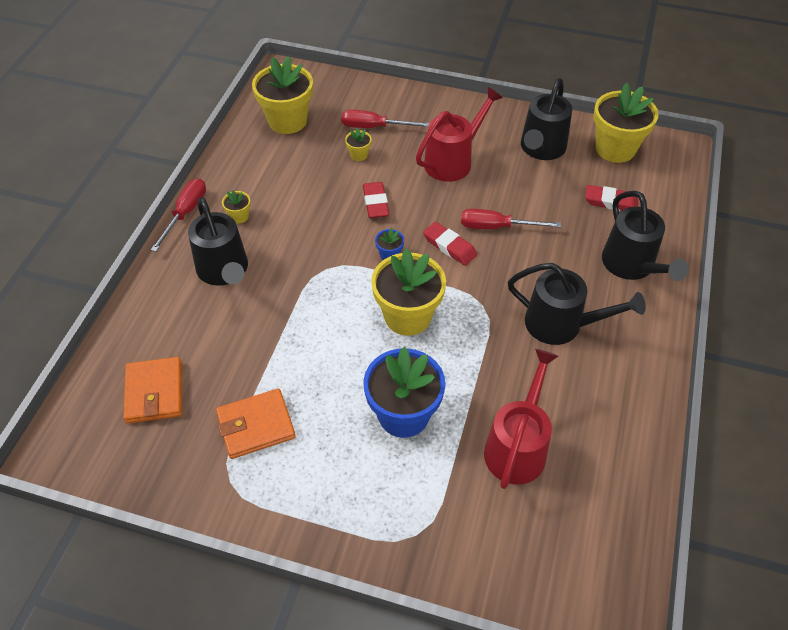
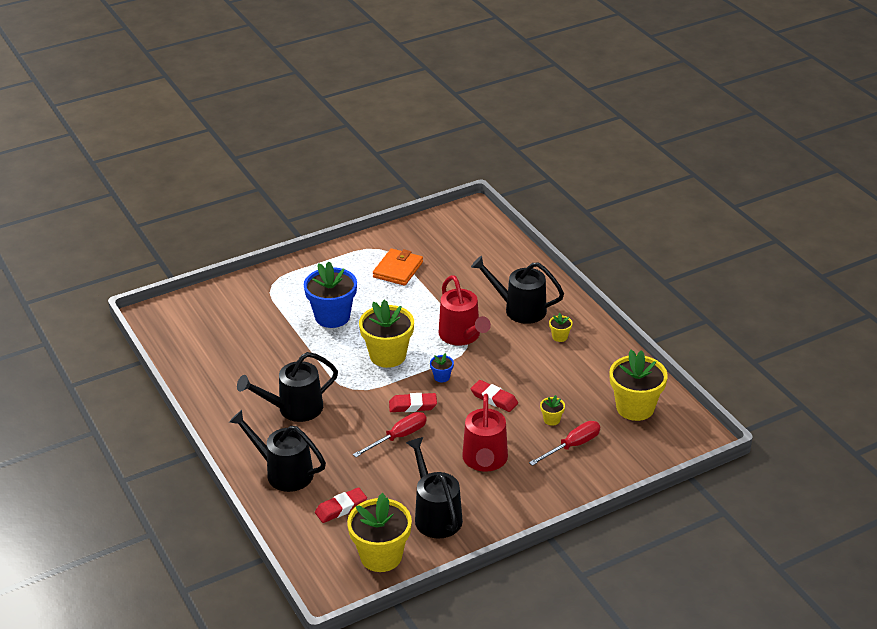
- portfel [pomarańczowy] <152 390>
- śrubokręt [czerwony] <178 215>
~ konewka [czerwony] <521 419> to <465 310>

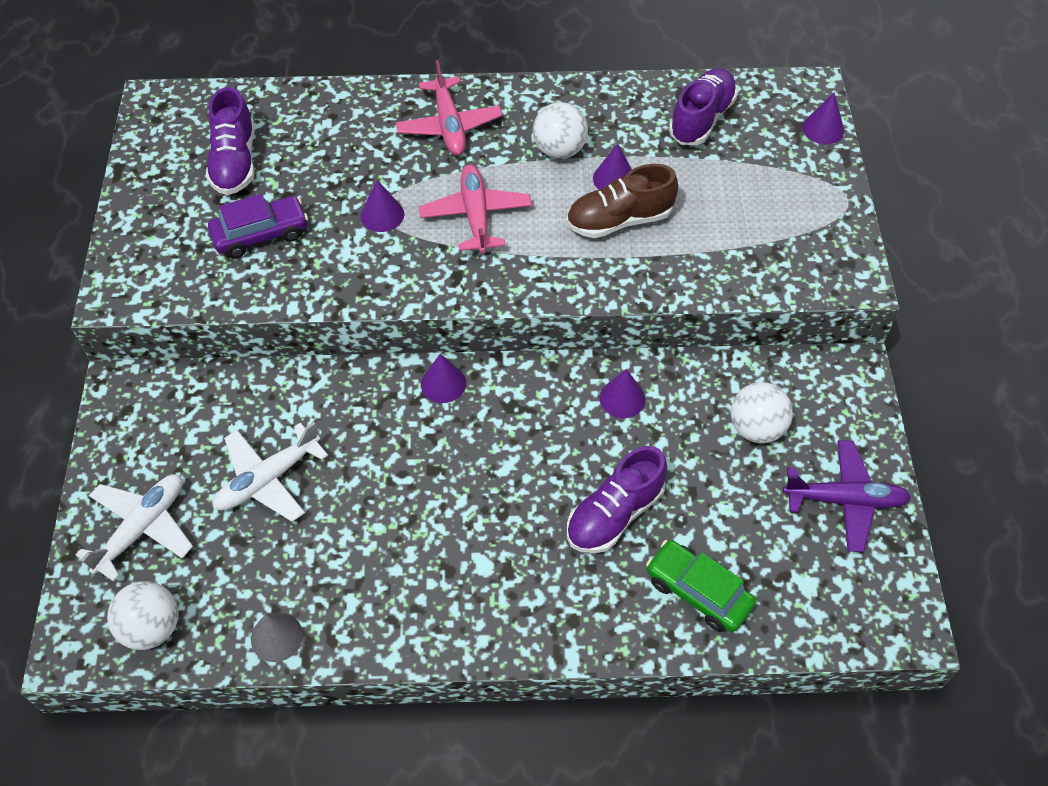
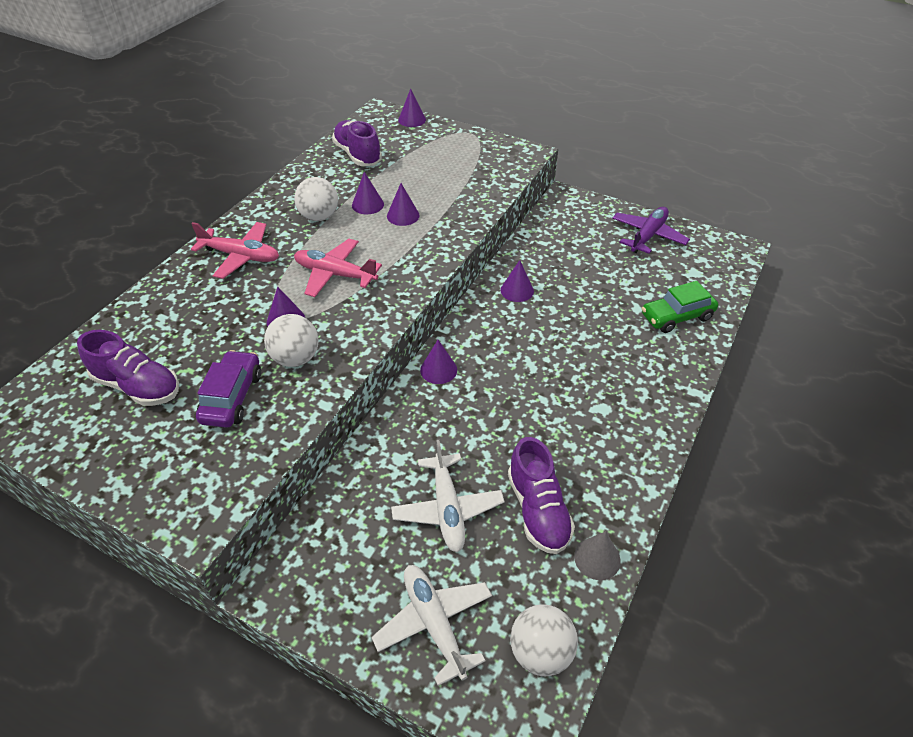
~ but [fioletowy] <617 499> to <541 495>
~ piłka [biały] <761 412> to <291 340>
~ but [brązowy] <622 201> to stożek [fioletowy] <403 204>

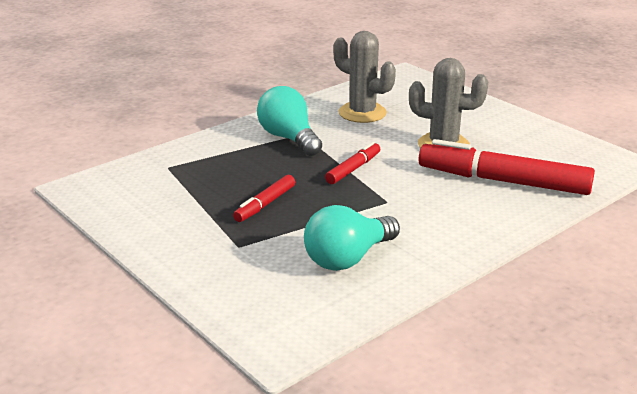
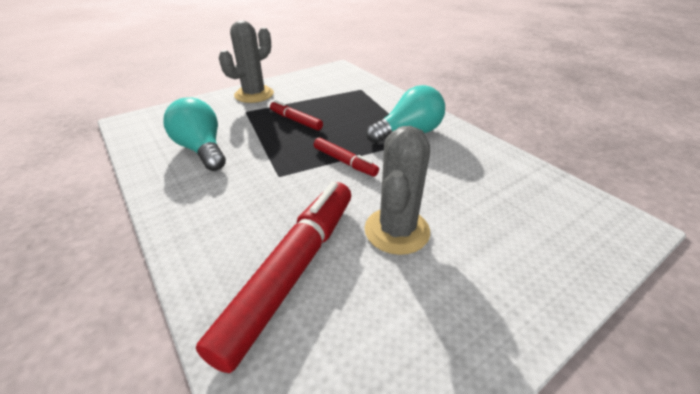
~ kaktus [szary] <364 77> to <246 62>

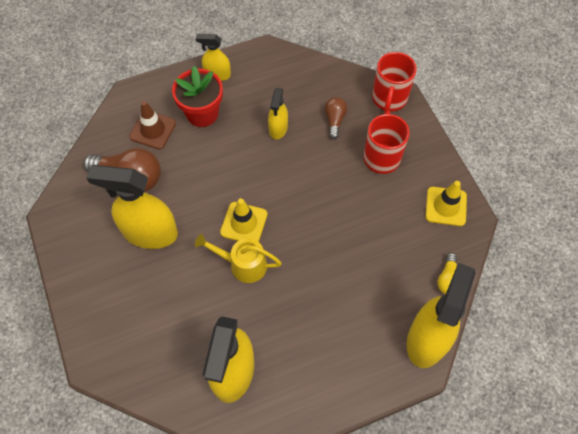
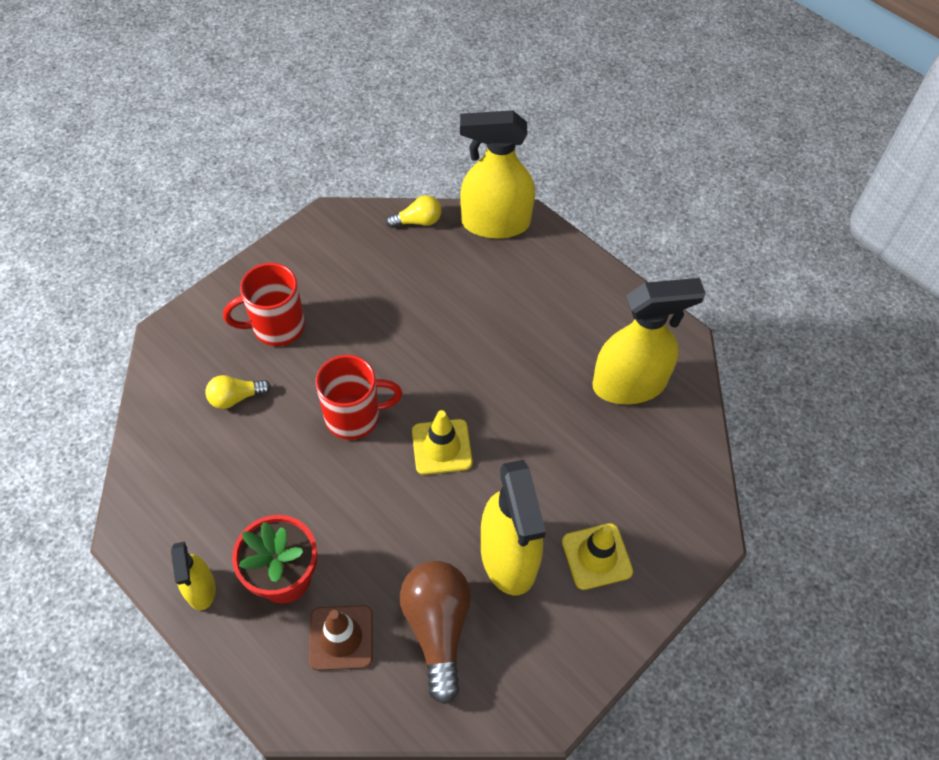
- konewka [żółty] <238 258>
- spryskiwacz [żółty] <278 113>
~ kubek [czerwony] <394 82> to <358 397>
~ pachołek [żółty] <446 203> to <597 556>
~ żarówka [brązowy] <336 118> to żarówka [żółty] <238 392>

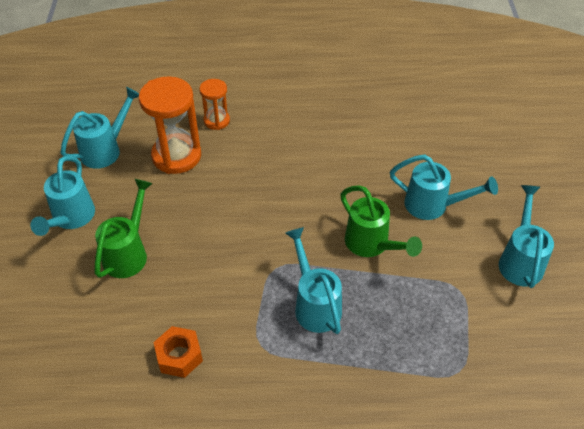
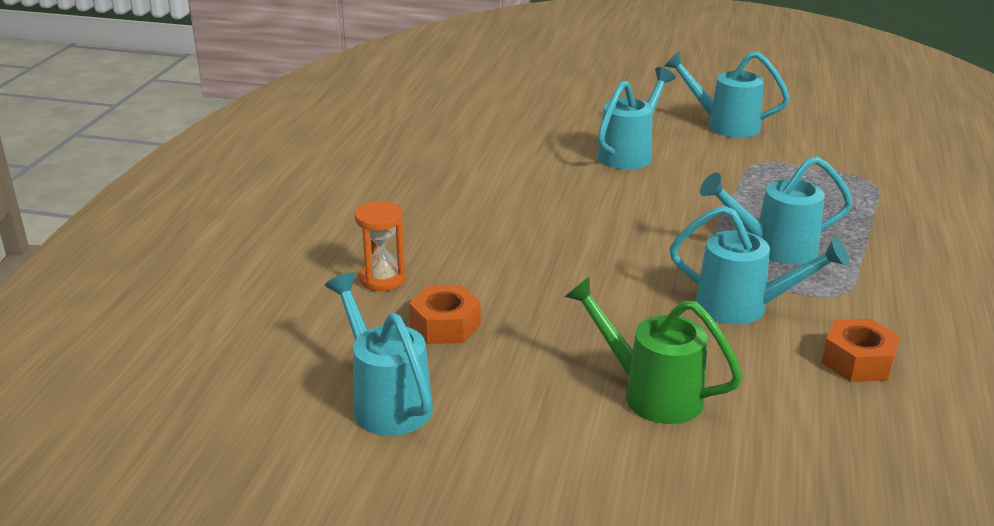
- konewka [zielony] <381 221>
~ konewka [turkusowy] <62 196> to <759 264>
~ klepsydra [pomarańczowy] <170 125> to nakrętka [pomarańczowy] <445 314>

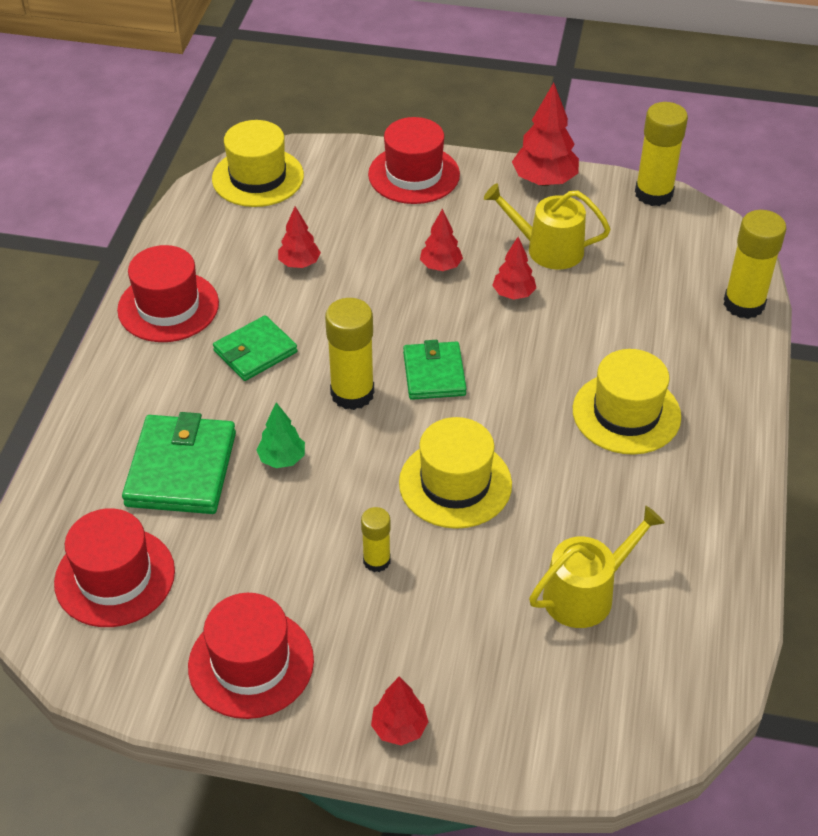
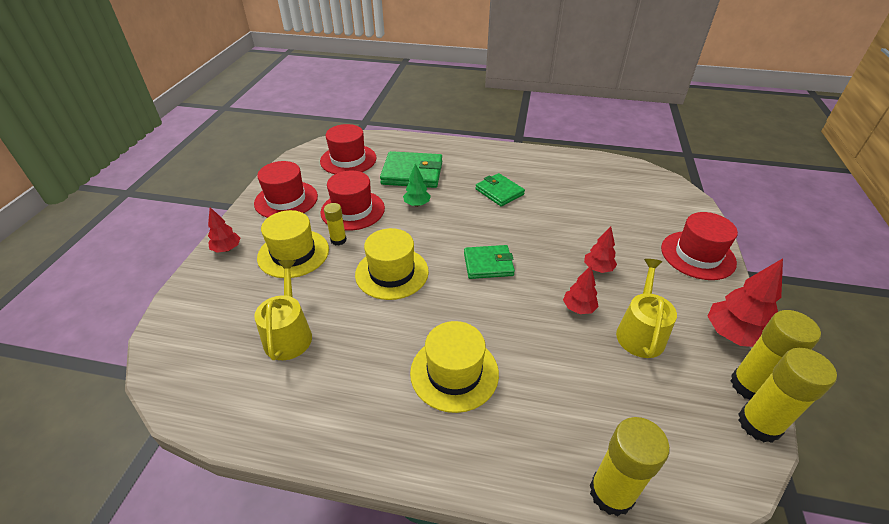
- drzewko [czerwony] <299 237>
~ kapelusz [czerwony] <168 293> to <352 200>
~ kapelusz [żółty] <258 163> to <293 244>
~ klej w sztyfcie [żółty] <349 354> to <775 355>
~ konewka [żółty] <597 567> = <283 310> 150 degrees counterclockwise

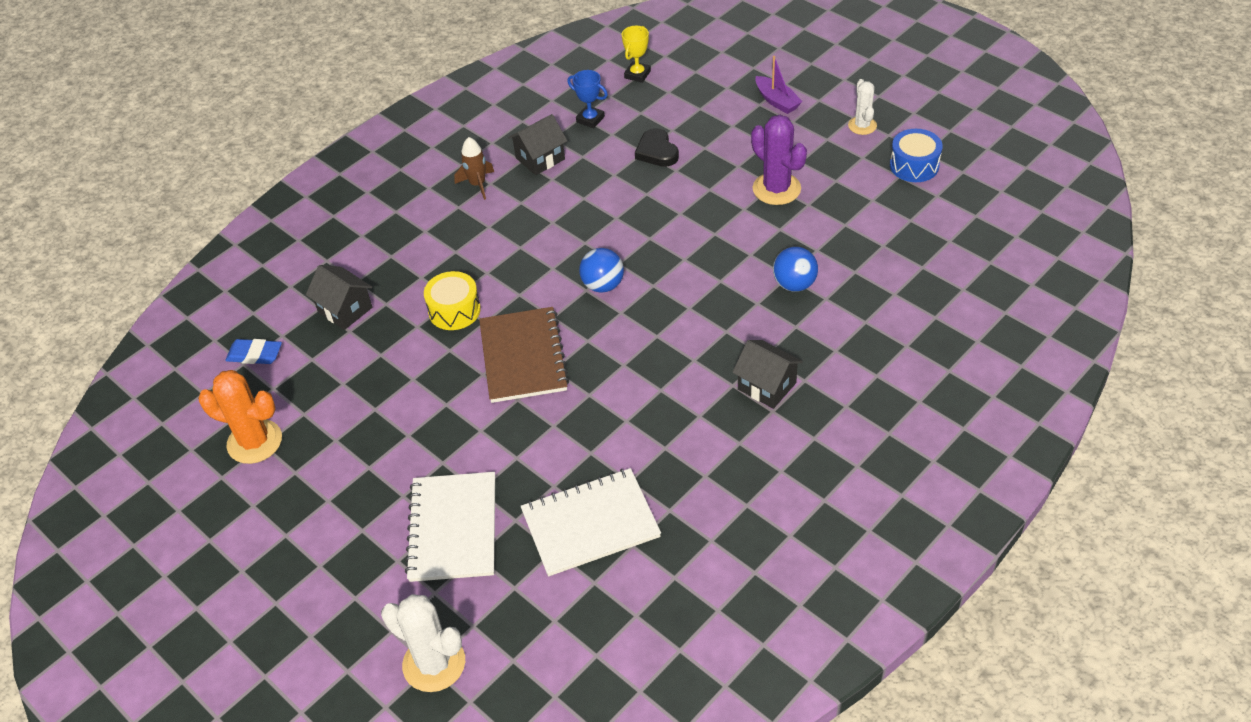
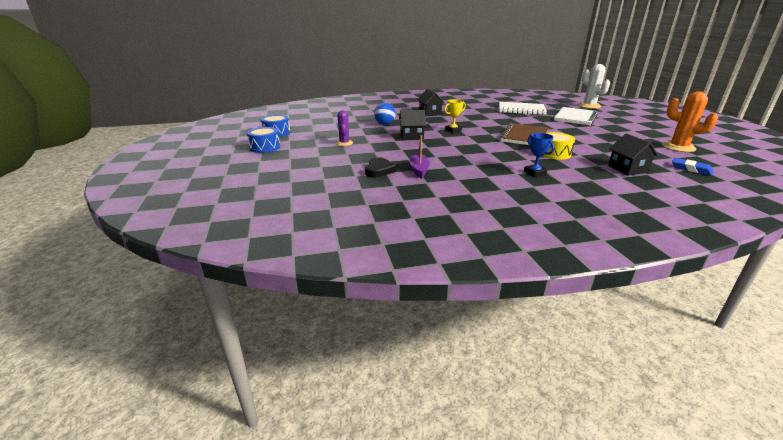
- rakieta [brązowy] <474 168>
- piłka [niebieski] <601 270>
~ domek [czarny] <537 144> to <412 125>
~ puchar [niebieski] <587 99> to <539 155>
~ puchar [żółty] <636 54> to <455 116>
~ łódka [fioletowy] <779 85> to <420 156>
~ kaktus [biały] <862 107> to bęben [niebieski] <263 140>
~ kaktus [fioletowy] <779 160> = <344 128> x0.61

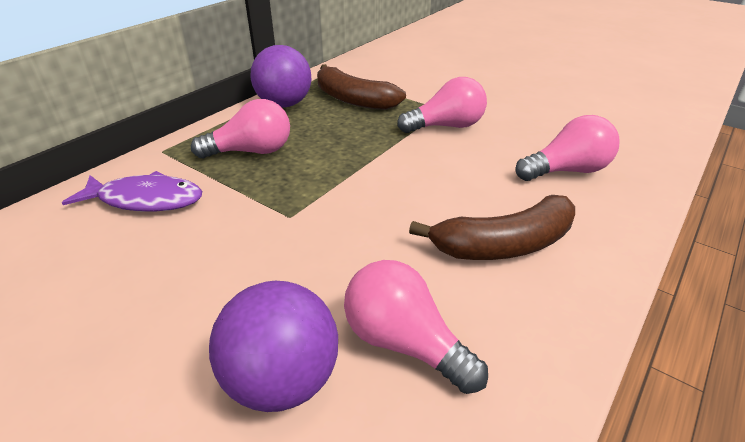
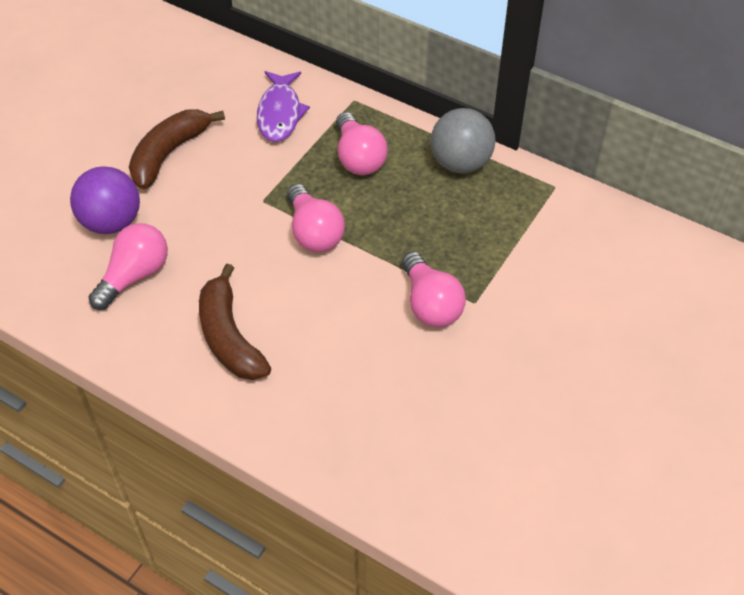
~ banan [brązowy] <361 87> to <177 149>
~ żarówka [różowy] <567 148> to <316 218>
~ piłka [fioletowy] <281 76> to piłka [szary] <463 140>

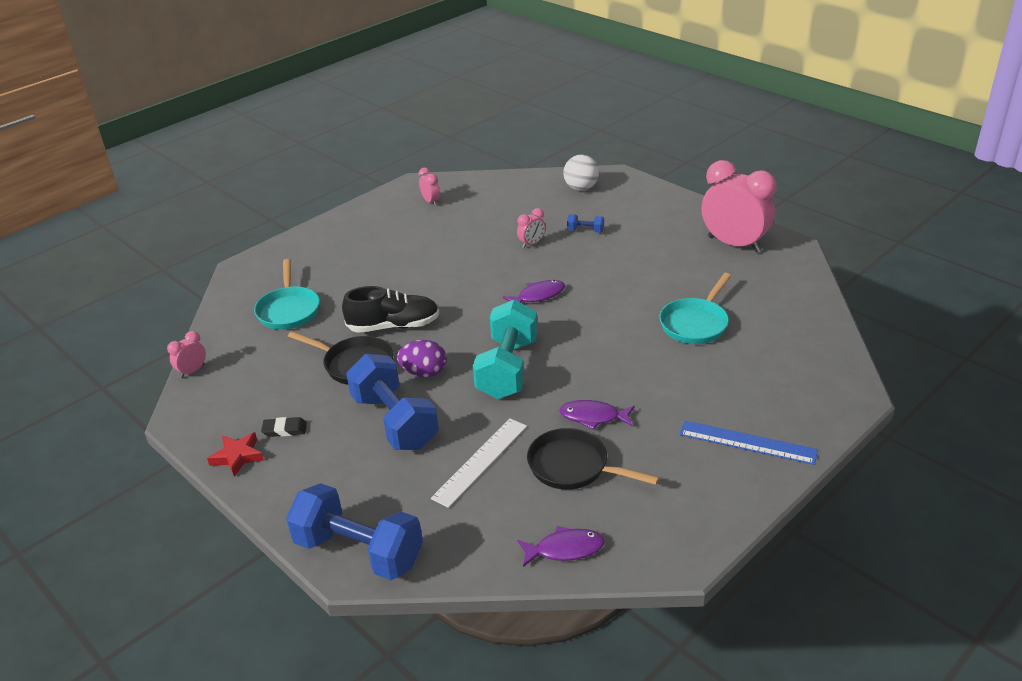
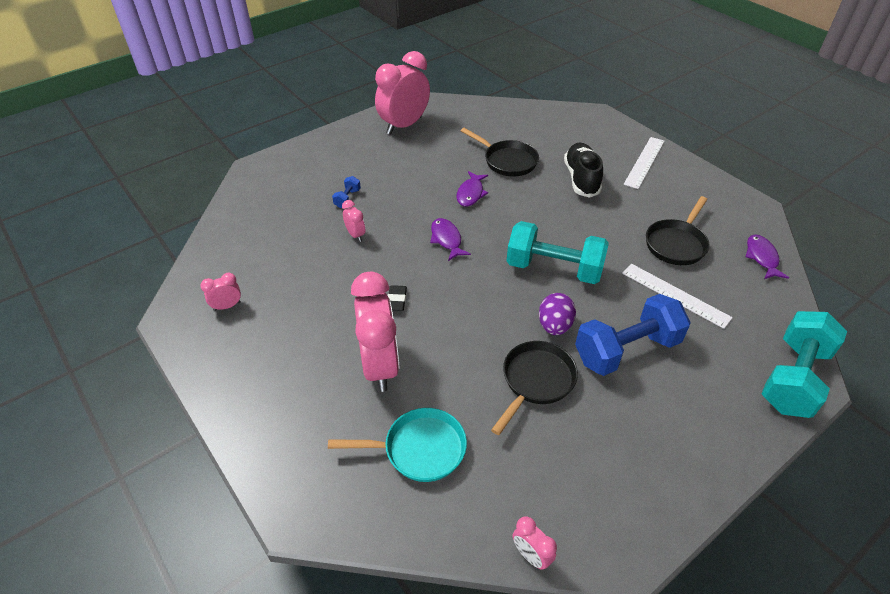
- gwiazda [czerwony] <235 454>
- piłka [biały] <581 173>
+ budzik [różowy] <375 332>
~ gumka do mazania [czarny] <284 427> to <397 298>
~ but [czarny] <390 309> to <583 170>
~ ryba [fioletowy] <597 415> to <472 189>
~ hantel [niebieski] <354 531> to hantel [turkusowy] <804 364>
~ patelnia [turkusowy] <695 308> to patelnia [czarny] <500 152>
~ linijka [niebieski] <748 442> to linijka [biały] <644 163>

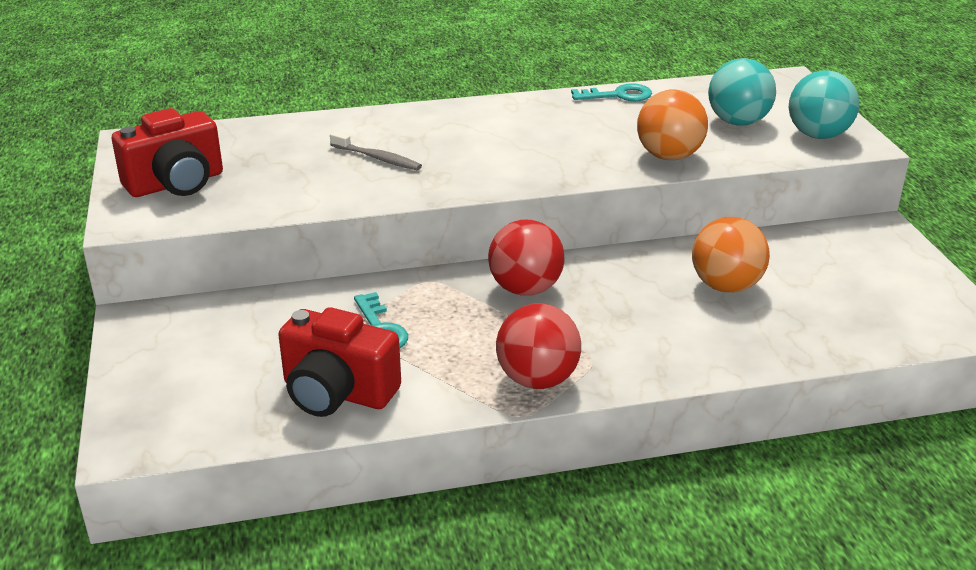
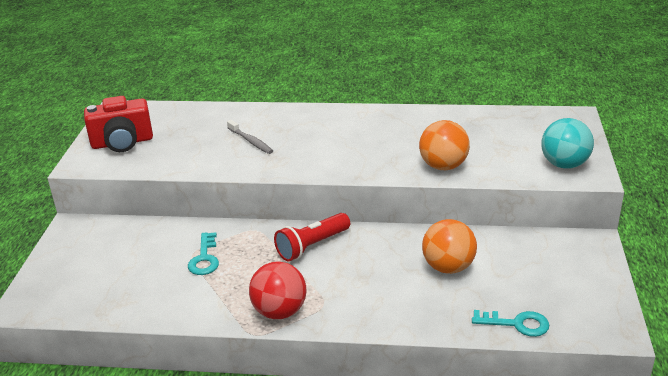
- aparat fotograficzny [czerwony] <339 362>
- piłka [turkusowy] <742 92>
~ klucz [turkusowy] <611 92> to <510 323>
~ piłka [czerwony] <526 258> to latarka [czerwony] <312 237>

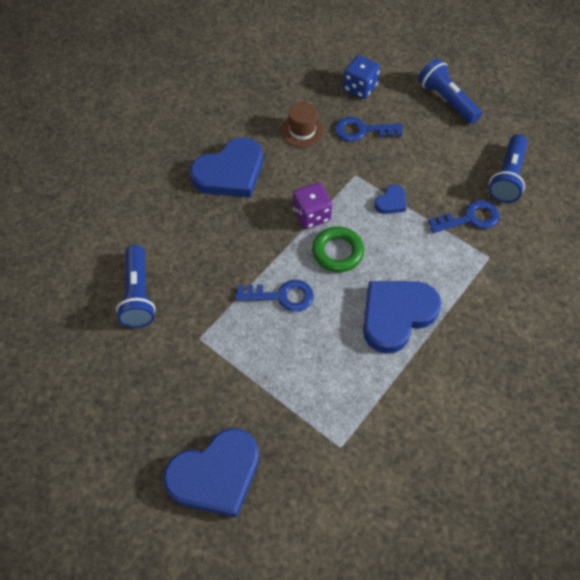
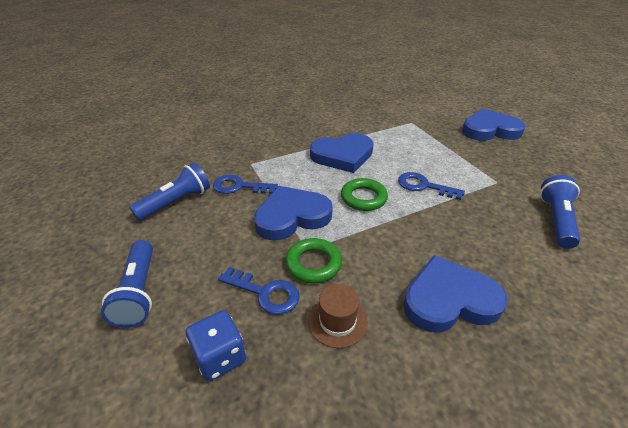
- kostka do gry [fioletowy] <312 206>
+ pierścień [zielony] <313 260>
~ serce [niebieski] <390 199> = <293 213> x2.19

